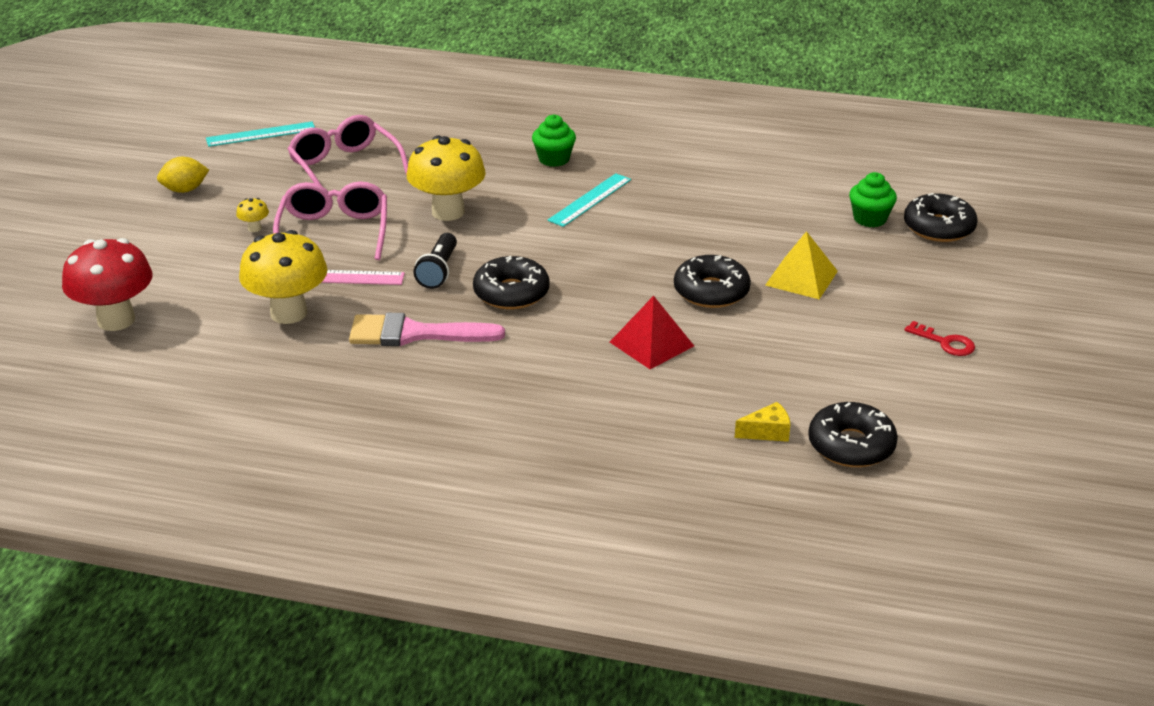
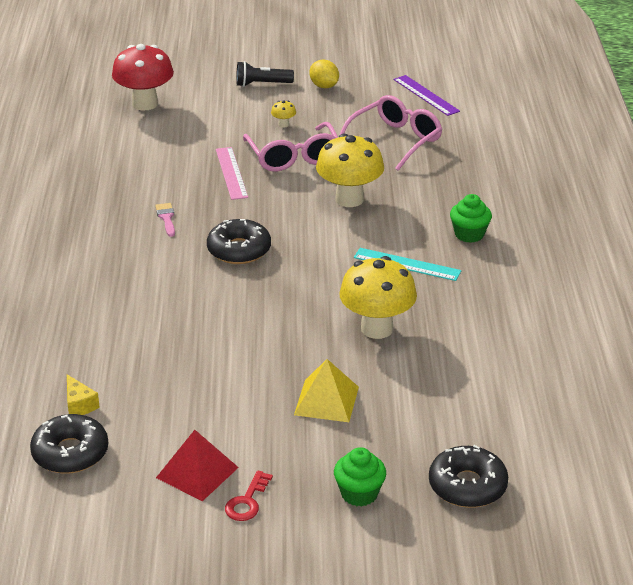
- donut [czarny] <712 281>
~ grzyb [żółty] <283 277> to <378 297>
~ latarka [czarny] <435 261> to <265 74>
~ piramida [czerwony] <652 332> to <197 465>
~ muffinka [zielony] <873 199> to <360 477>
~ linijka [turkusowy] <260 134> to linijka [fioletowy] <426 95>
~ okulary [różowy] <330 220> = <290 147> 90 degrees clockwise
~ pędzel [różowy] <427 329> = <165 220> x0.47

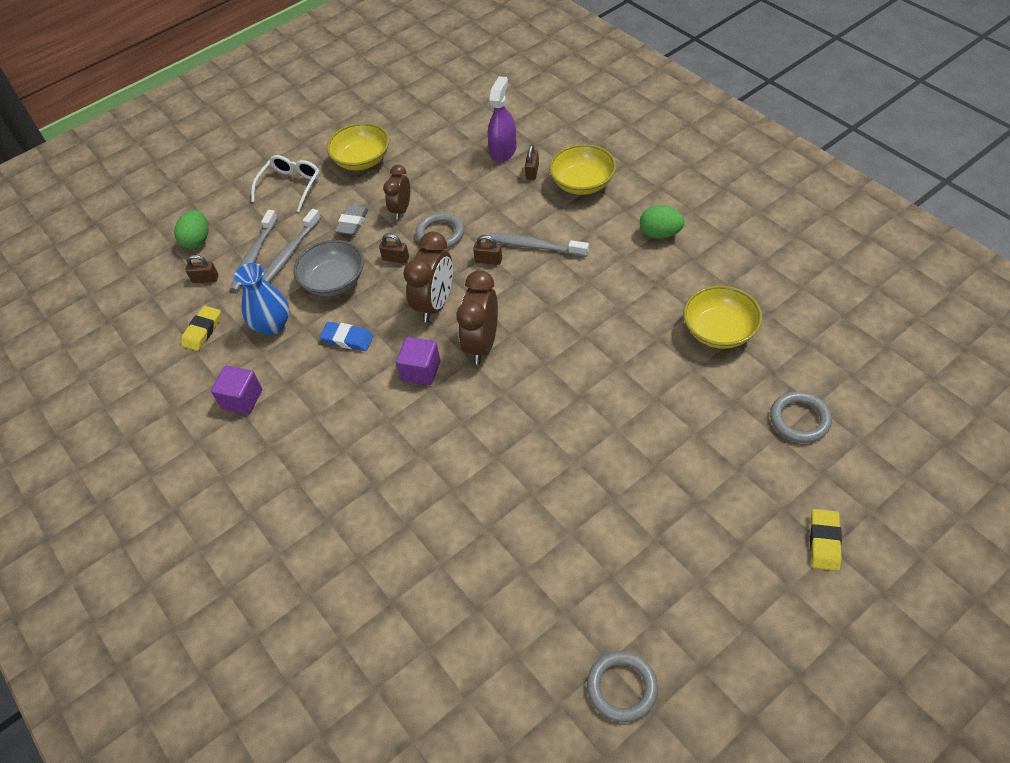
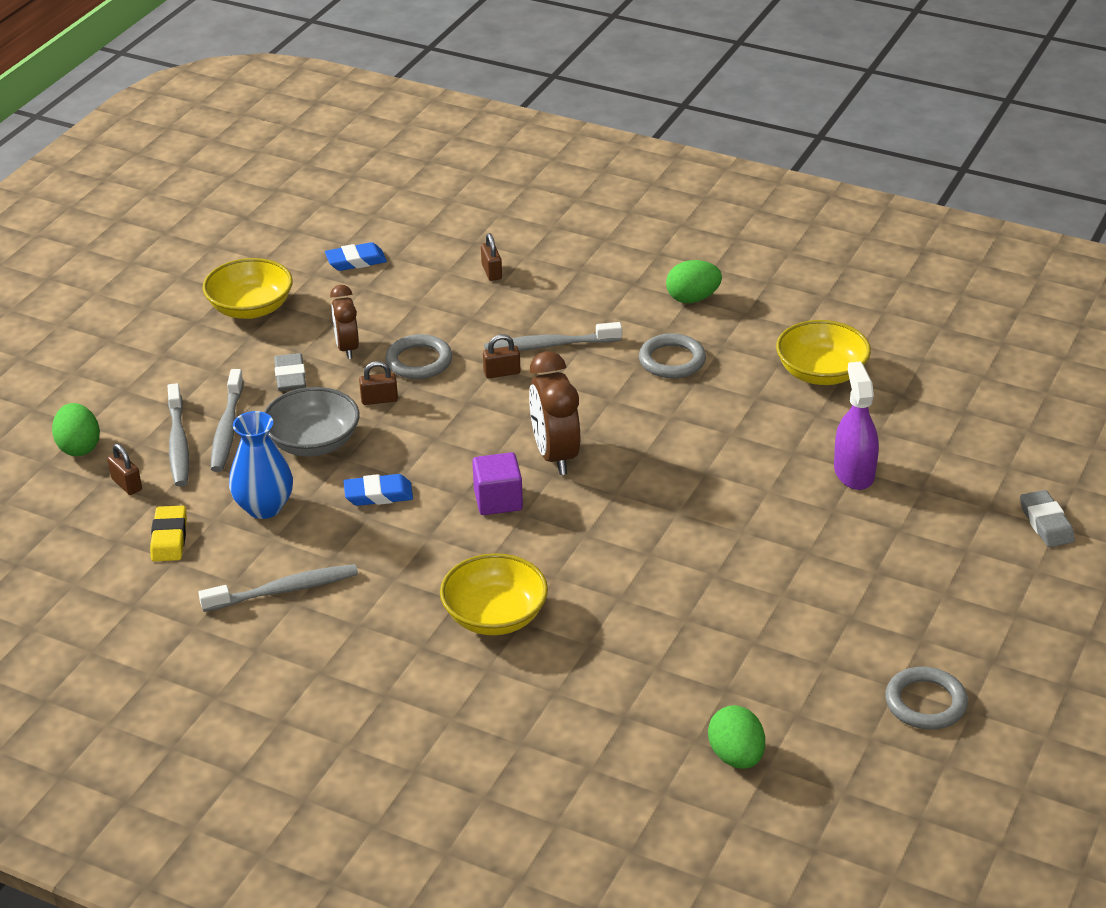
- okulary [biały] <285 183>
- budzik [brązowy] <428 277>
+ gumka do mazania [niebieski] <356 256>
+ jajko [zielony] <736 737>
~ spryskiwacz [fioletowy] <502 119> to <856 425>
~ miska [żółty] <582 169> to <494 594>
~ pierścień [szary] <801 417> to <672 355>
~ sześcian [fioletowy] <236 390> to szczoteczka do zębów [szary] <278 588>
~ gumka do mazania [żółty] <826 540> to gumka do mazania [szary] <1047 518>
~ kłódka [brązowy] <202 269> = <124 469> 75 degrees clockwise

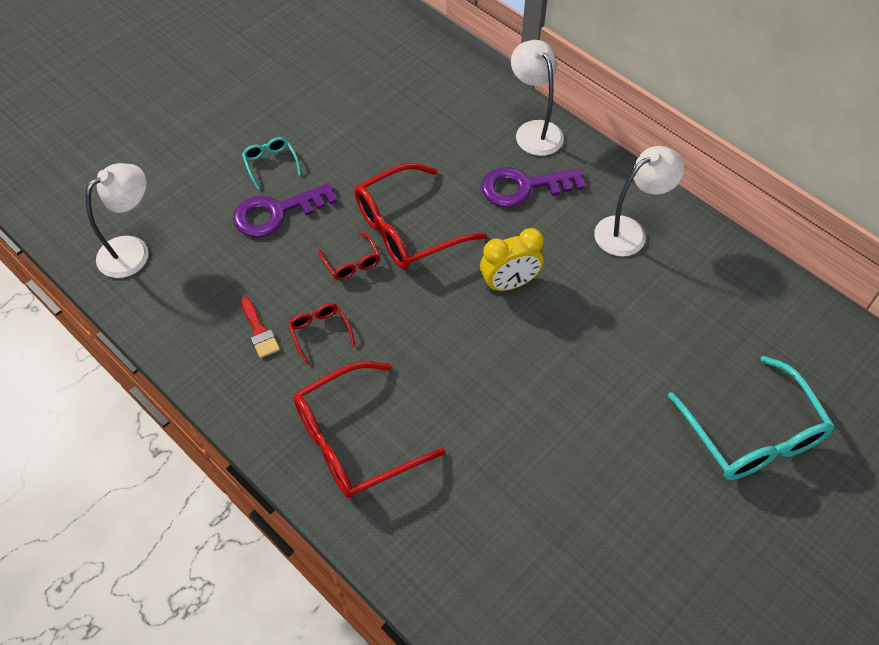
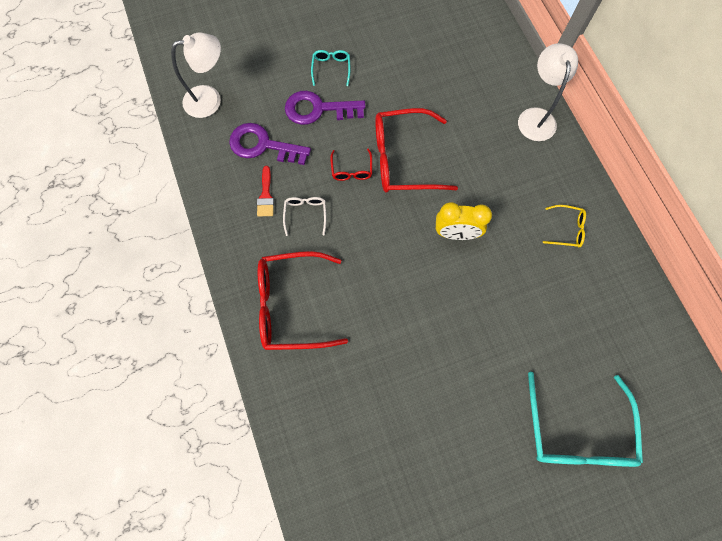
~ klucz [fioletowy] <533 187> to <270 144>
~ lampka [biały] <639 201> to okulary [żółty] <564 226>
~ okulary [czerwony] <321 334> to okulary [biały] <304 216>

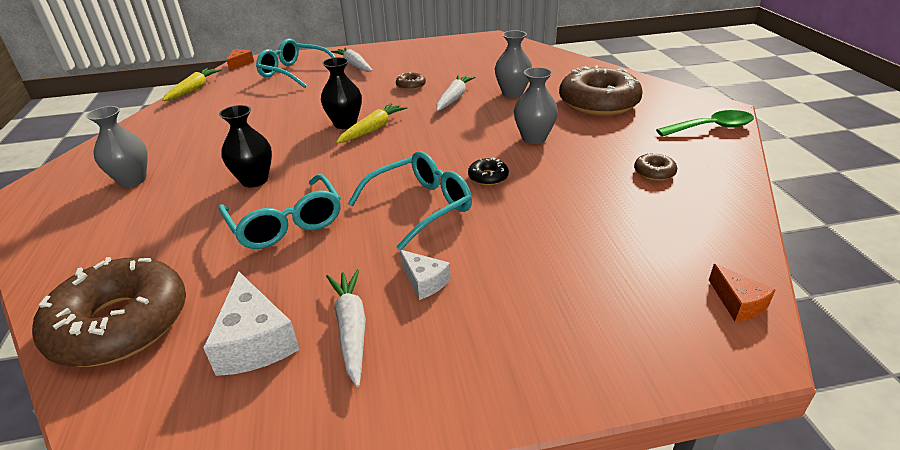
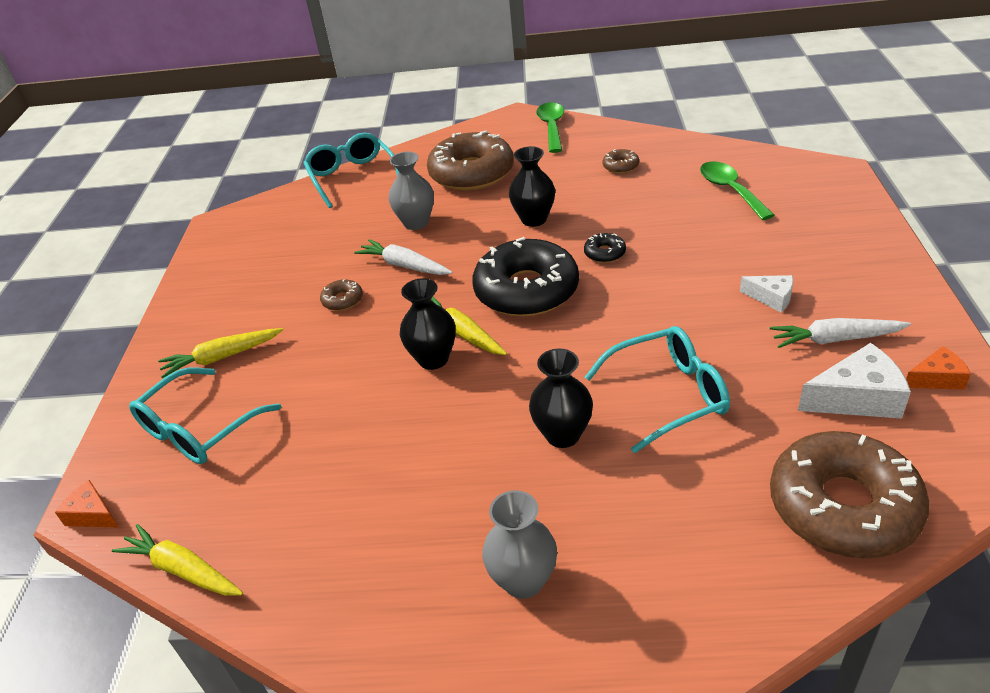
+ donut [czarny] <525 277>
+ łyżka [zielony] <737 190>
~ okulary [turkusowy] <410 200> to <351 170>
~ ser [pomarańczowy] <742 293> to <938 368>
~ marchewka [biały] <352 59> to marchewka [żółty] <220 353>
~ wazon [szary] <536 105> to wazon [czarny] <532 186>
~ ser [biały] <425 275> = <766 293> 60 degrees clockwise

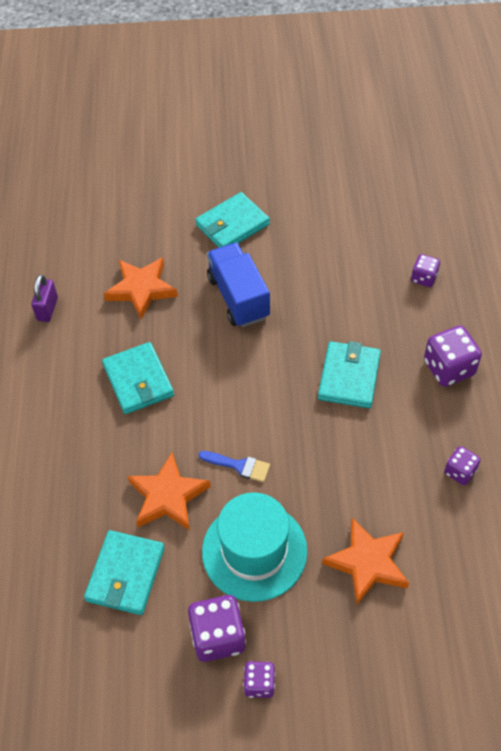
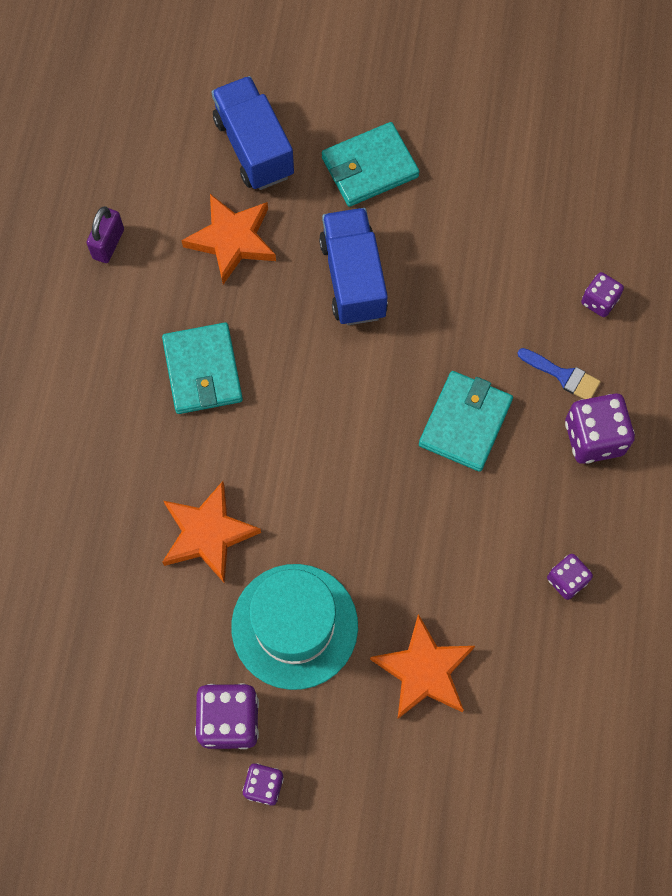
- portfel [turkusowy] <124 572>
+ ciężarówka [niebieski] <253 133>
~ pędzel [niebieski] <234 466> to <559 373>

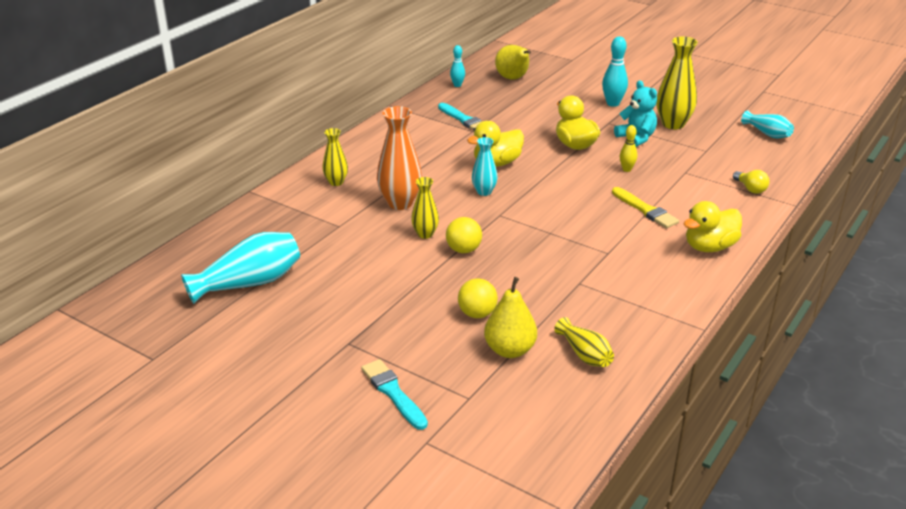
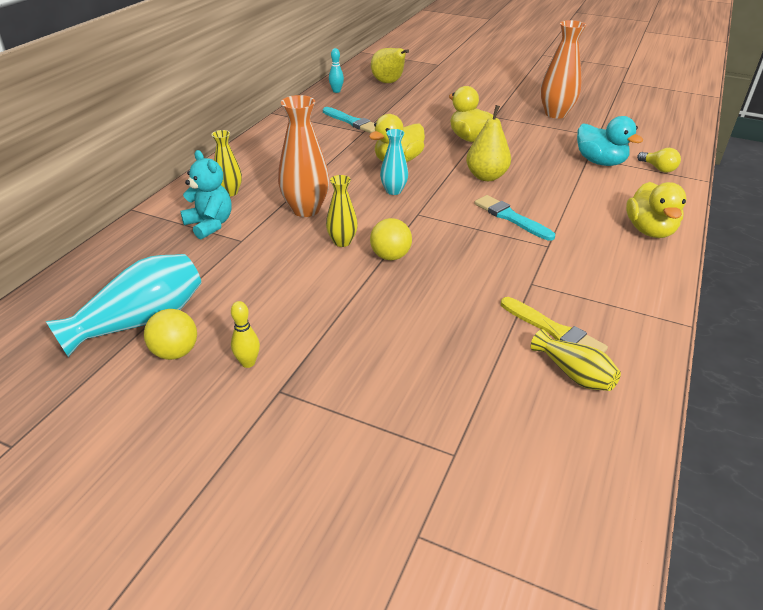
- kręgiel [turkusowy] <615 71>
- wazon [turkusowy] <767 124>
+ kaczka [turkusowy] <610 141>
~ pędzel [turkusowy] <394 394> to <514 218>
~ piłka [żółty] <478 298> to <170 334>
~ gruszka [żółty] <510 317> to <488 143>
~ pędzel [żółty] <645 207> to <554 324>
~ miś [turkusowy] <635 114> to <206 194>
~ kręgiel [żółty] <628 148> to <245 334>
~ wazon [żółty] <677 82> to wazon [pomarańczowy] <563 69>
~ kaczka [żółty] <713 226> = <656 210> 45 degrees counterclockwise

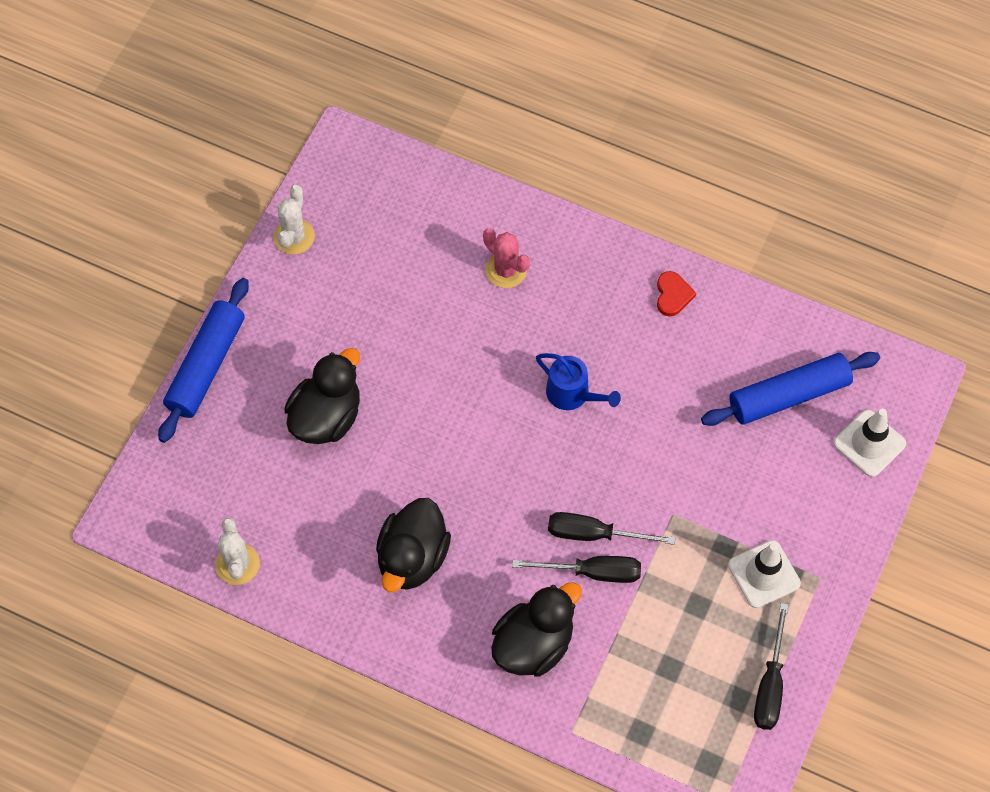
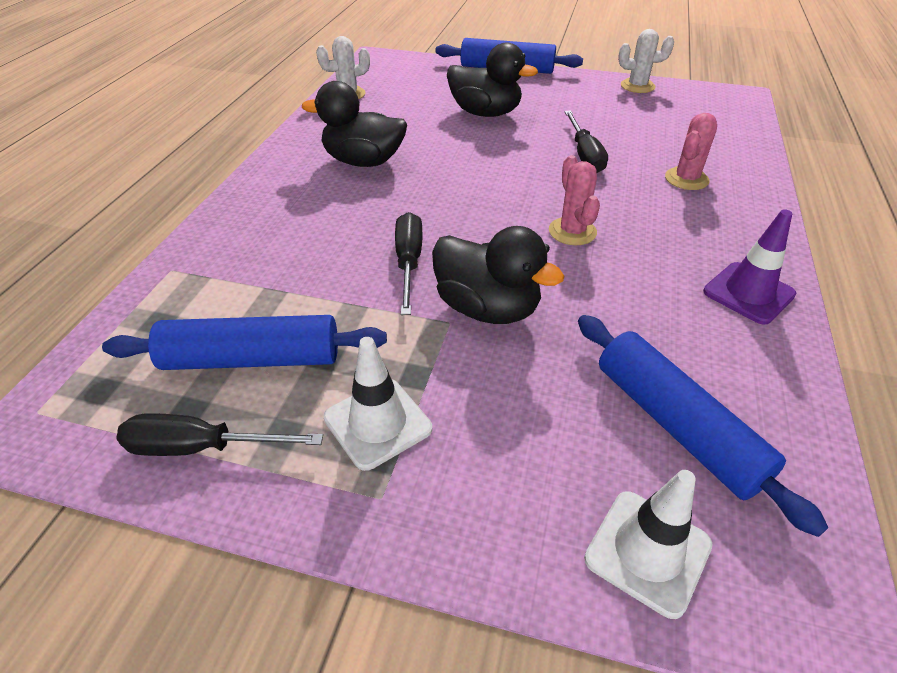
+ wałek do ciasta [niebieski] <244 342>
~ kaczka [czarny] <536 629> to <498 275>
~ śrubokręt [czarny] <576 569> to <586 142>
~ konewka [niebieski] <578 381> to kaktus [różowy] <574 200>
~ serce [czerwony] <676 294> to pachołek [fioletowy] <749 267>

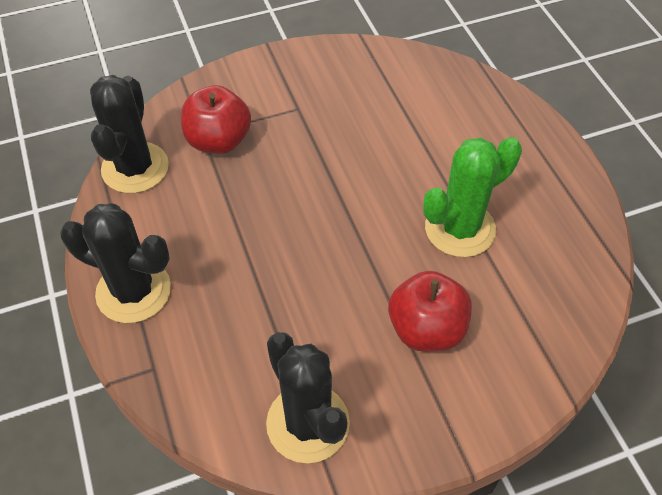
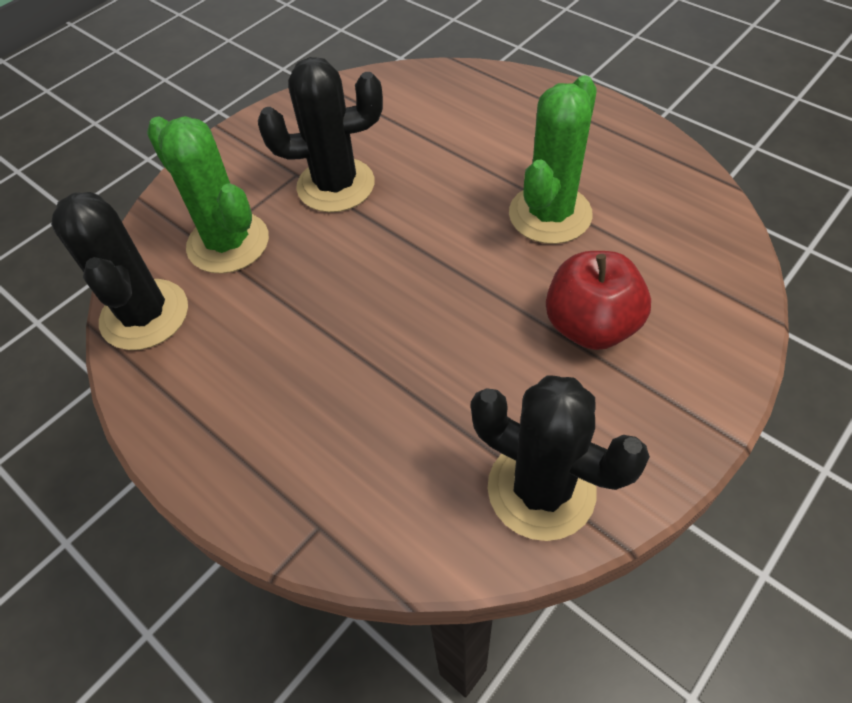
~ kaktus [czarny] <115 263> to <320 134>
~ jabłko [czerwony] <216 119> to kaktus [zielony] <208 195>

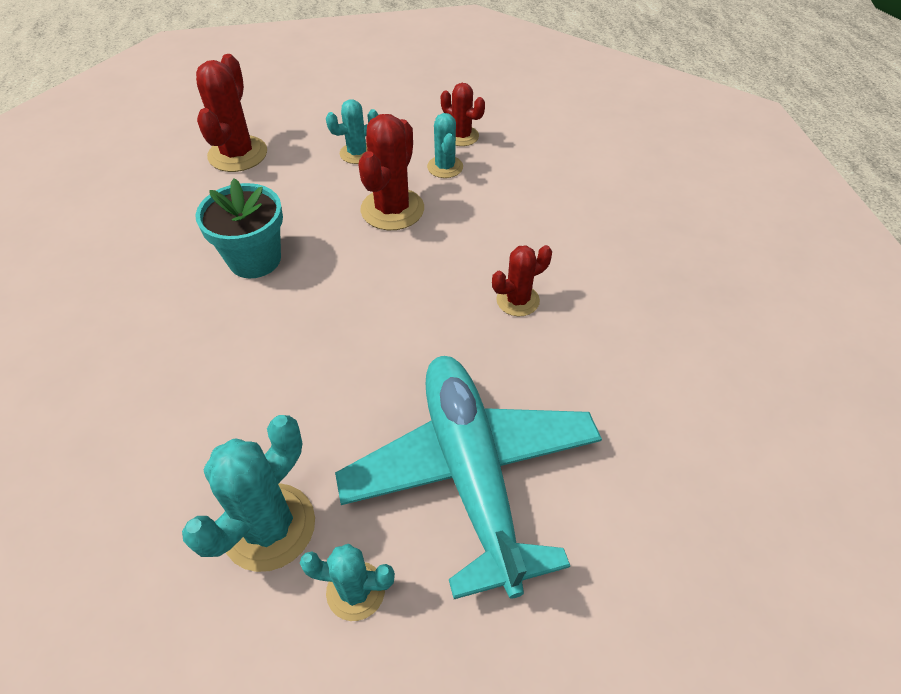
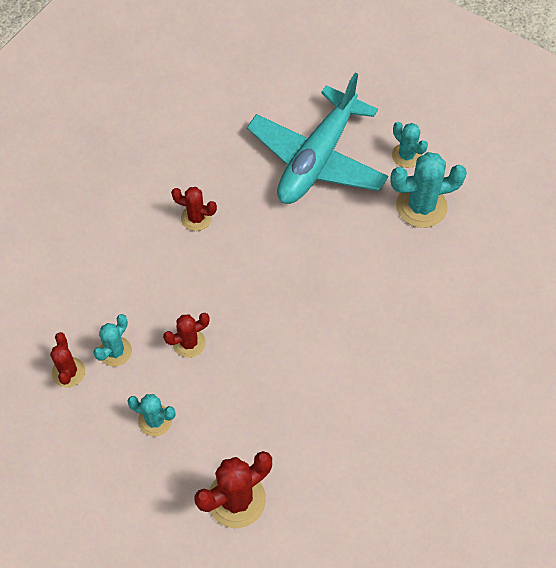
- doniczka [turkusowy] <239 228>
~ kaktus [czerwony] <391 172> = <186 335> x0.60

